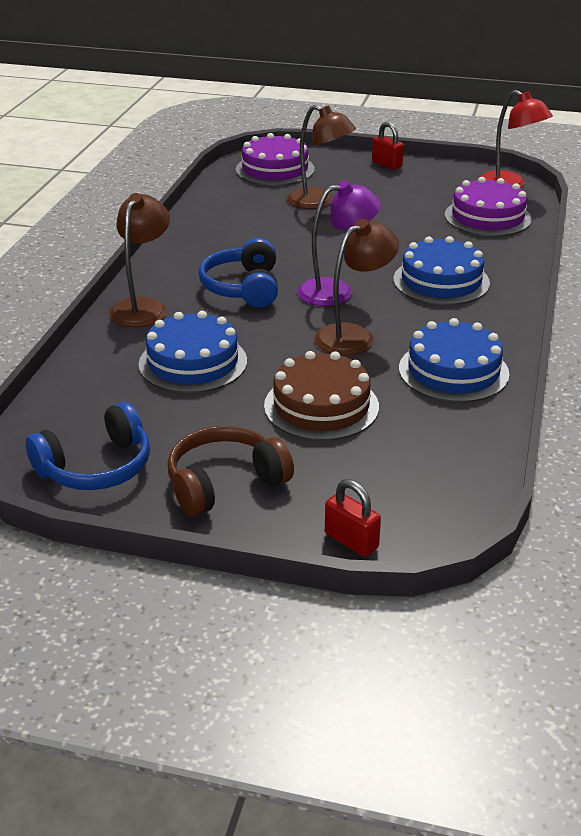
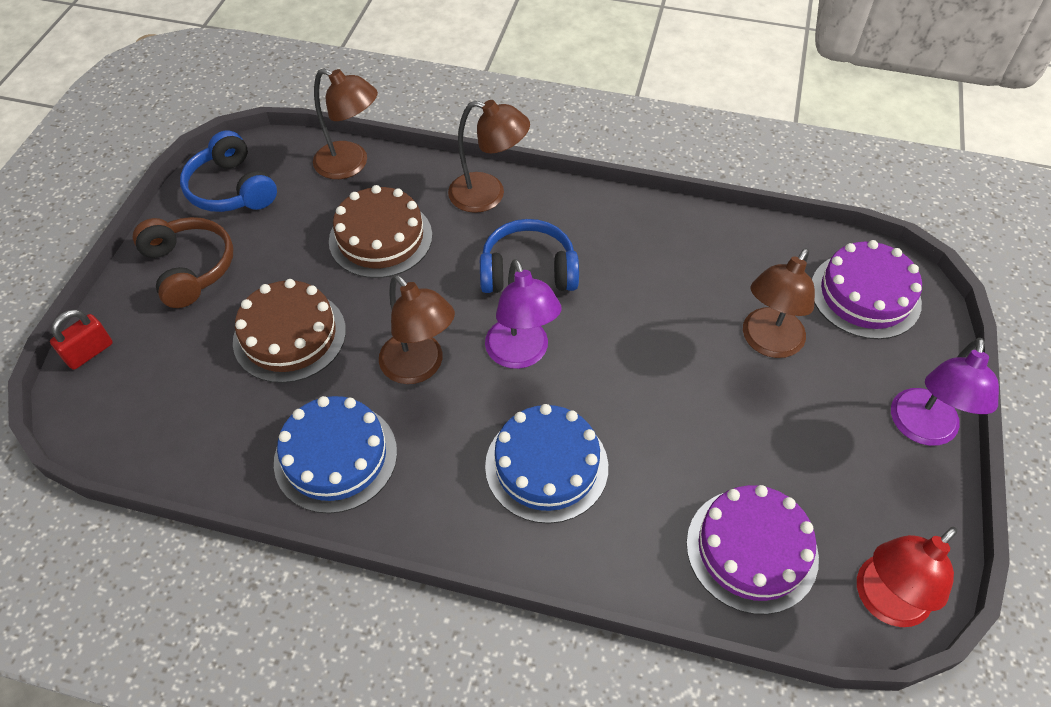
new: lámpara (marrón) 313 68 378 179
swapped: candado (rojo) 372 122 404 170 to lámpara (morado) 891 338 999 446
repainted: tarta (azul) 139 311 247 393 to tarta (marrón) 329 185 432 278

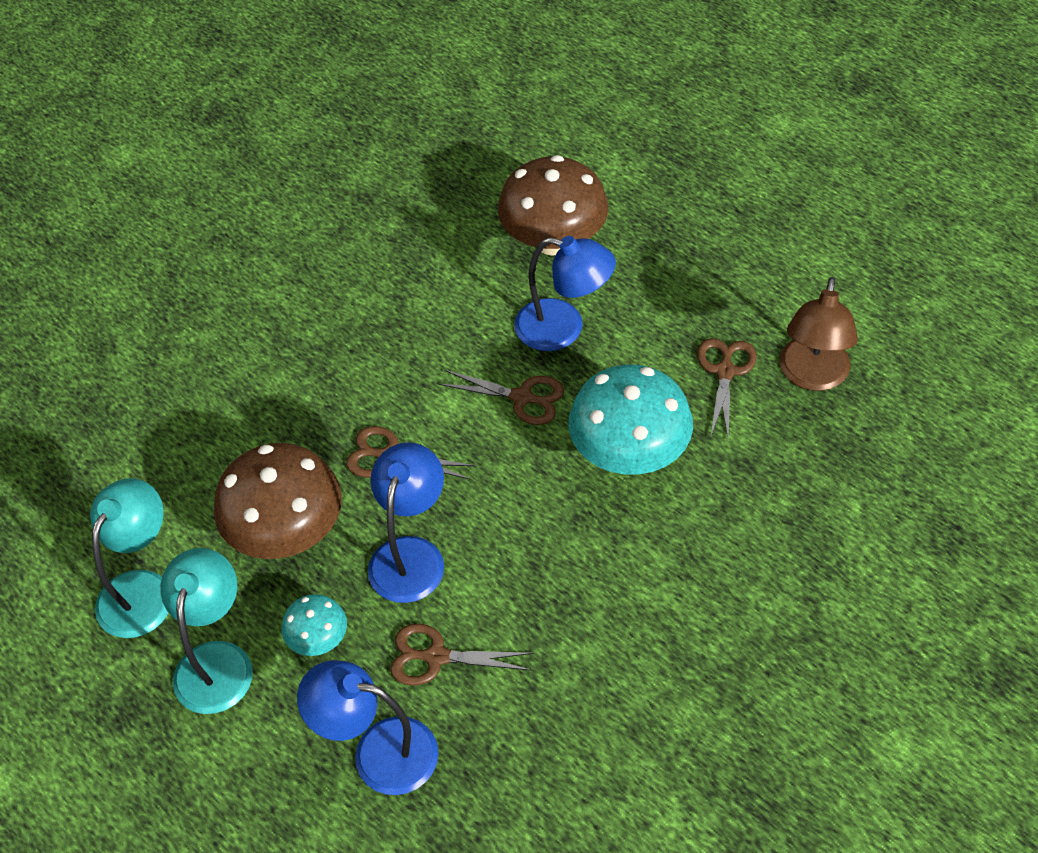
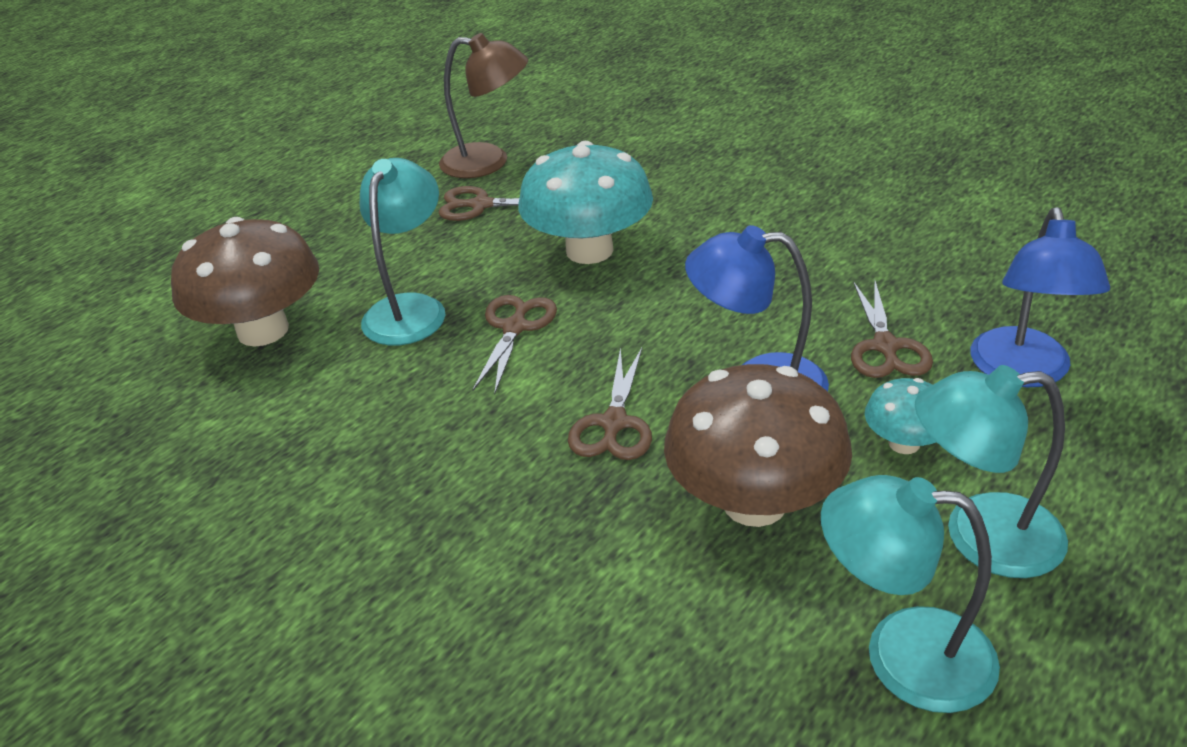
repainted: lámpara (azul) 514 236 616 351 to lámpara (turquesa) 360 158 445 345

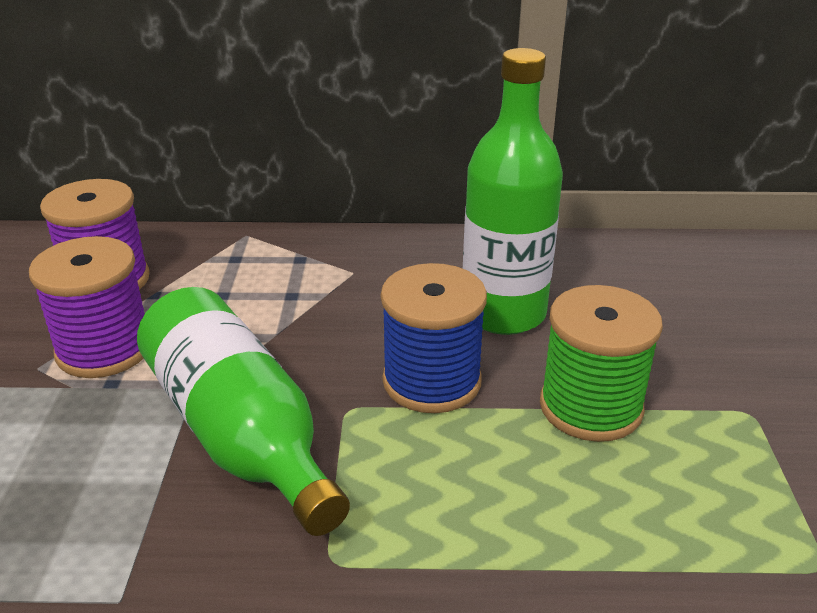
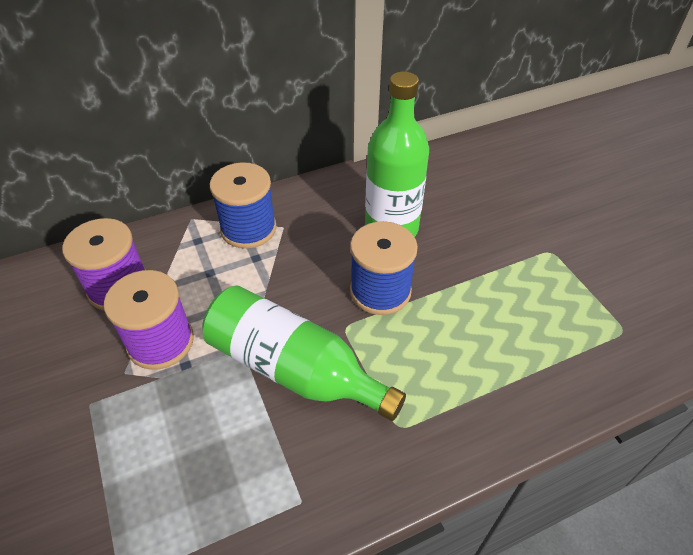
gone: carrete (verde) 540 285 663 442
new: carrete (azul) 210 162 277 249

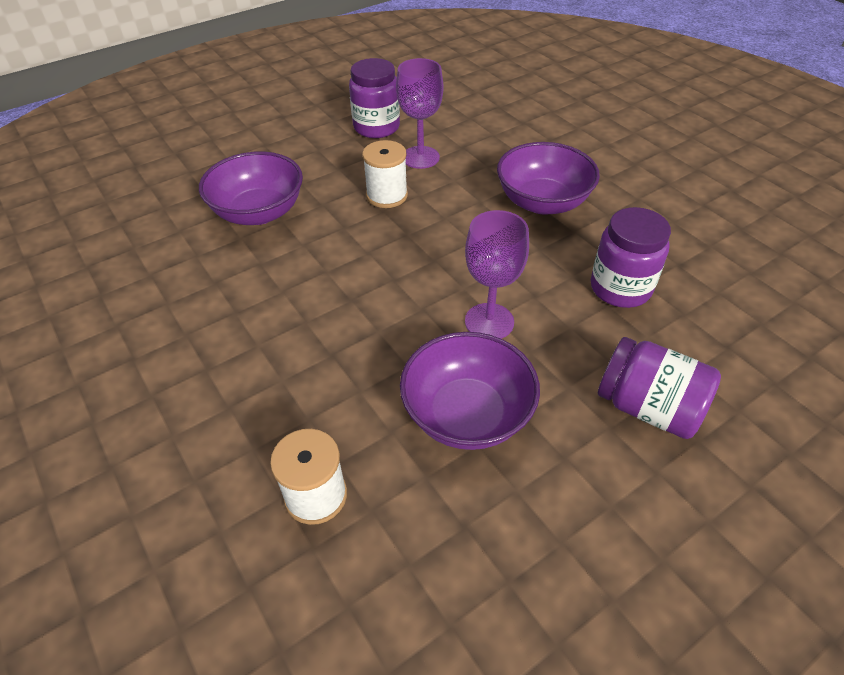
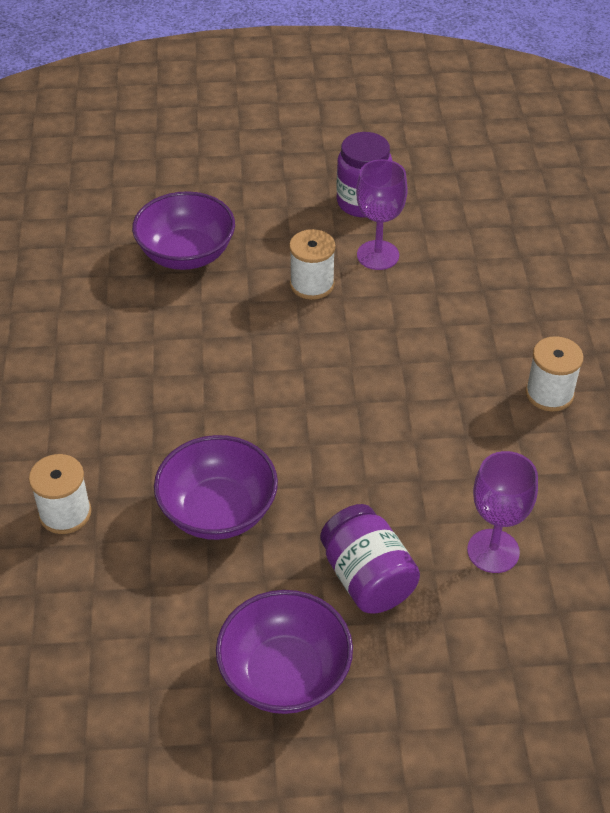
gone: tarro (morado) 591 207 671 308
new: carrete (blanco) 525 336 583 412
shifted: copa (morado) 465 210 529 339 to 467 451 538 573; cuenco (morado) 497 142 600 215 to 216 590 353 714

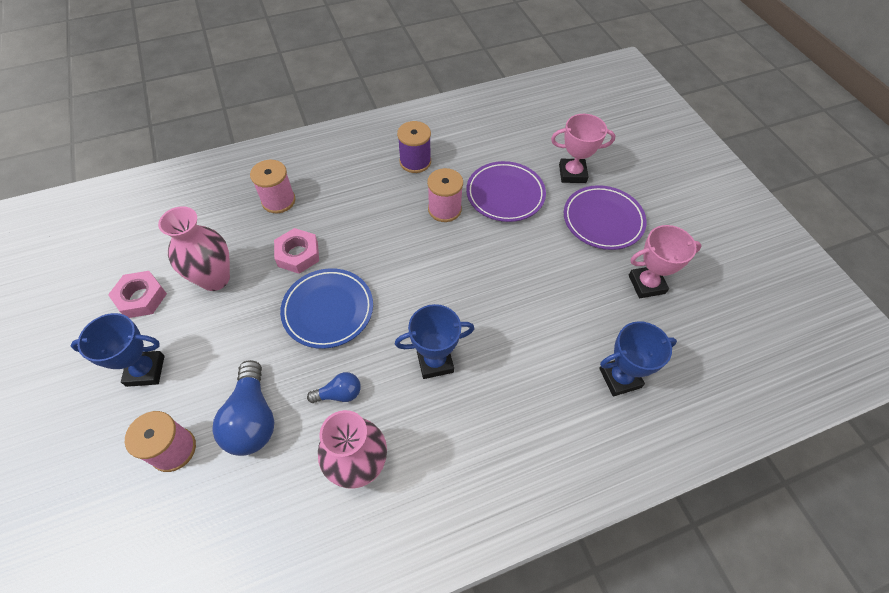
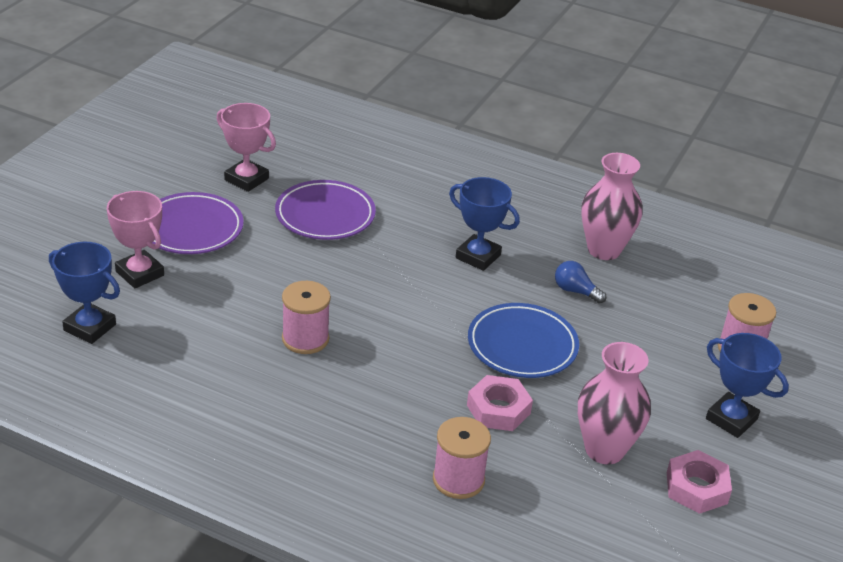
gone: bombilla (azul) 212 360 274 456; carrete (morado) 397 121 431 173
shifted: plato (morado) 466 161 546 222 to 275 180 376 240; trofeo (azul) 599 321 677 396 to 49 242 120 344

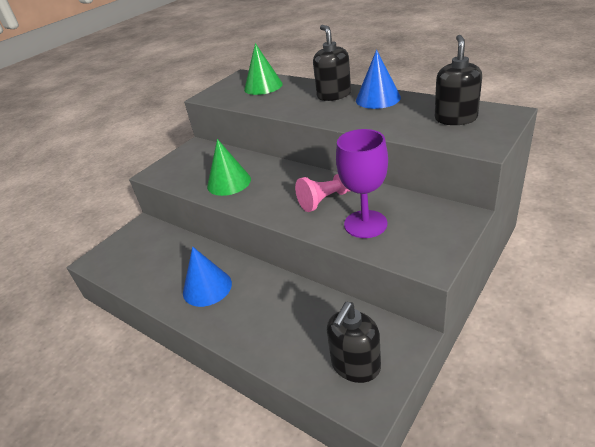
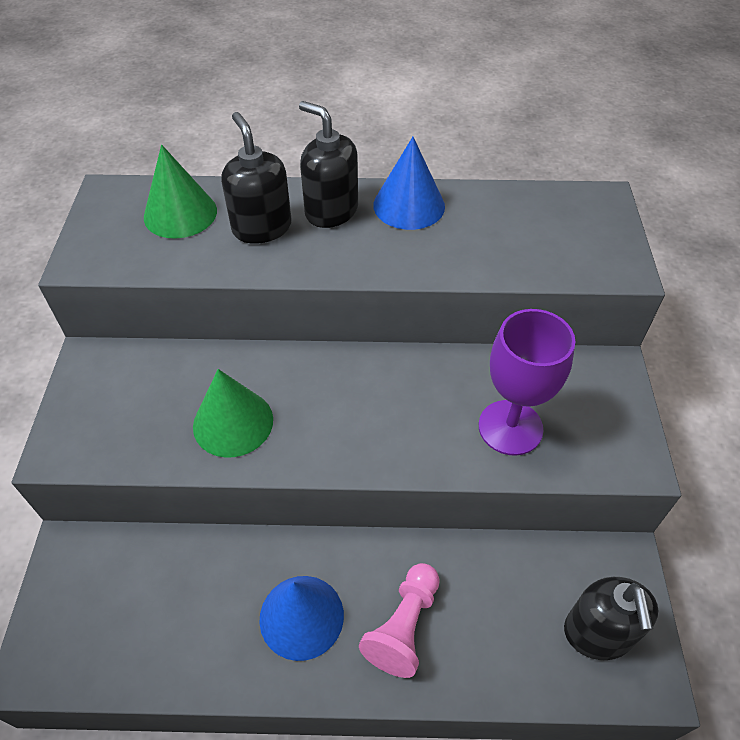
shifted: peón (rosa) 295 174 350 212 to 359 563 440 678; dispensador de jabón (negro) 435 35 482 125 to 221 112 291 244

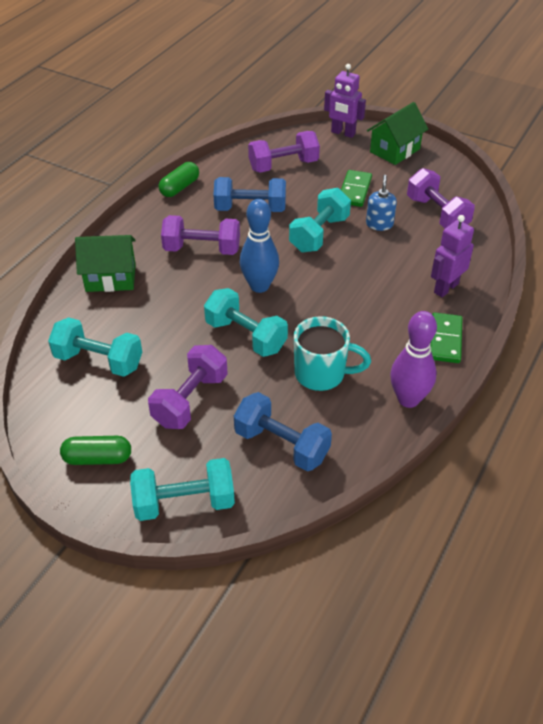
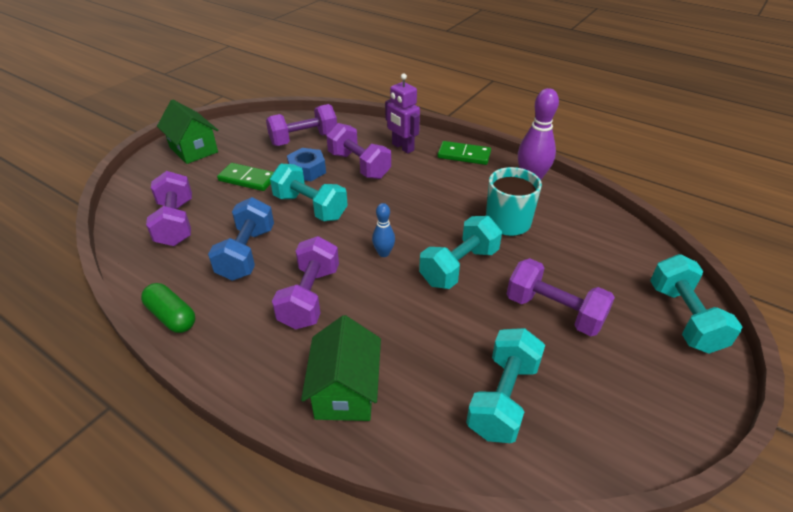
gone: cápsula (verde) 60 436 131 465; mancuerna (azul) 234 392 332 471; robot (morado) 324 64 366 138
new: mancuerna (morado) 327 123 391 179
swapped: dispensador de jabón (azul) 366 175 397 231 to tuerca (azul) 287 148 326 181
scaled: bolo (azul) 240 199 279 293 = 372 203 395 257 x0.54

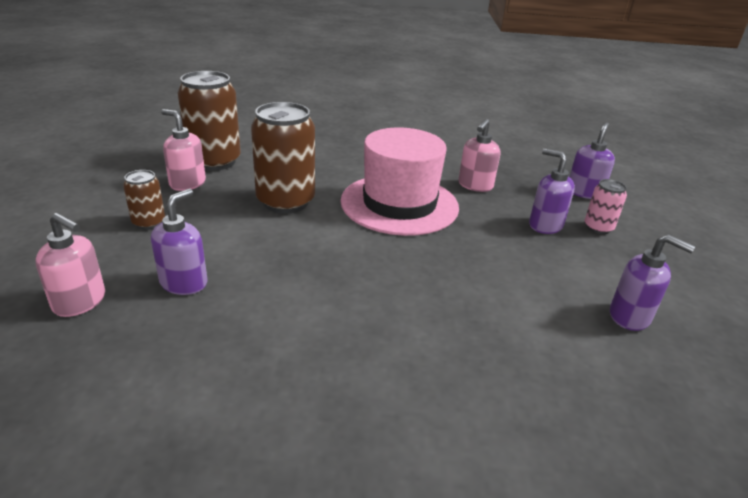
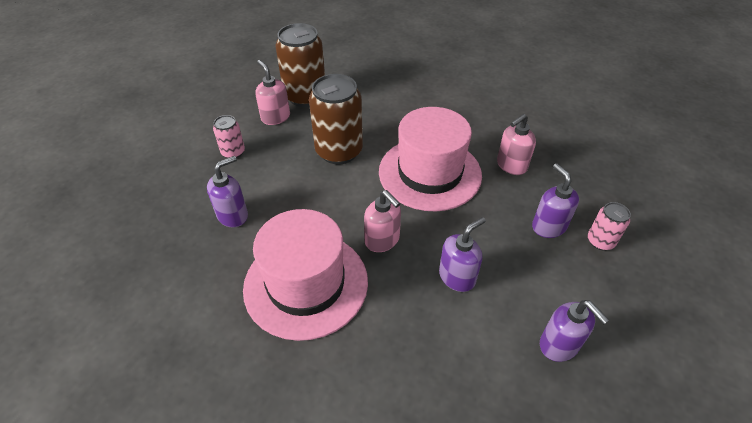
new: sombrero (rosa) 243 209 368 341
shifted: dispensador de jabón (rosa) 35 213 105 317 to 364 190 401 252; dispensador de jabón (morado) 569 122 615 199 to 439 217 486 292
repainted: lata (marrón) 123 170 165 229 to lata (rosa) 213 115 245 158

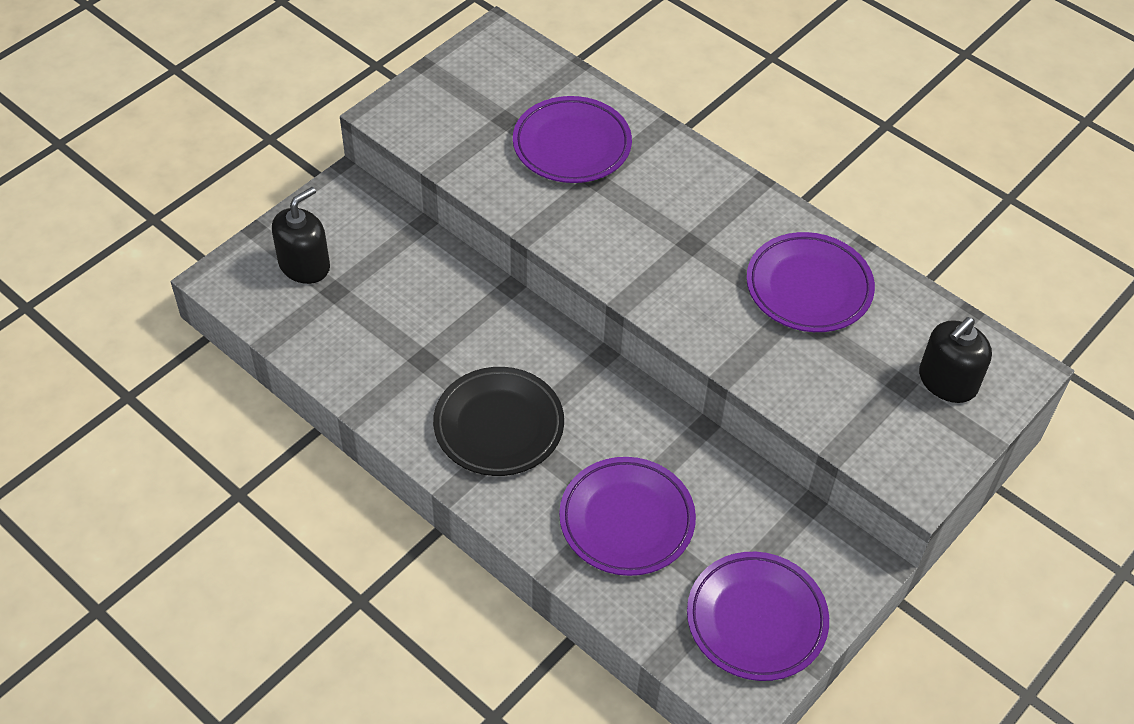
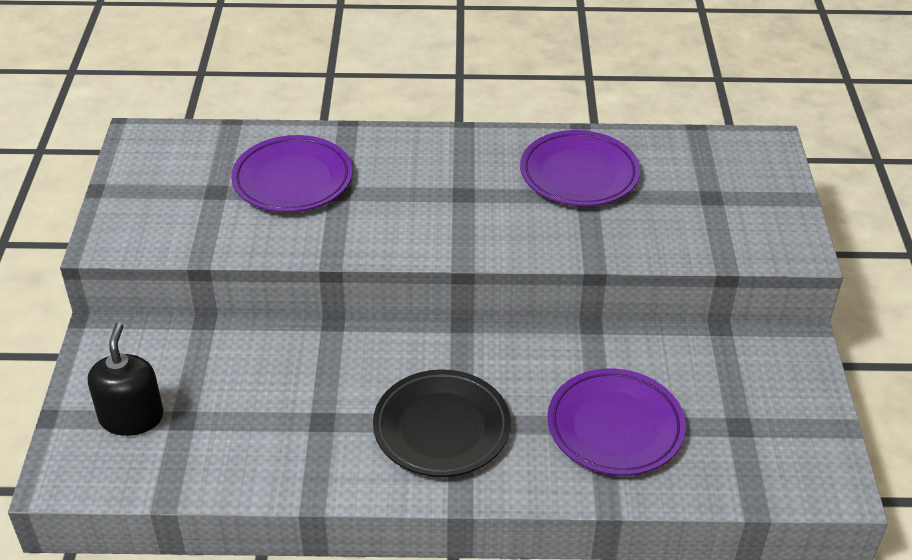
gone: plato (morado) 687 552 829 681; dispensador de jabón (negro) 919 317 992 403

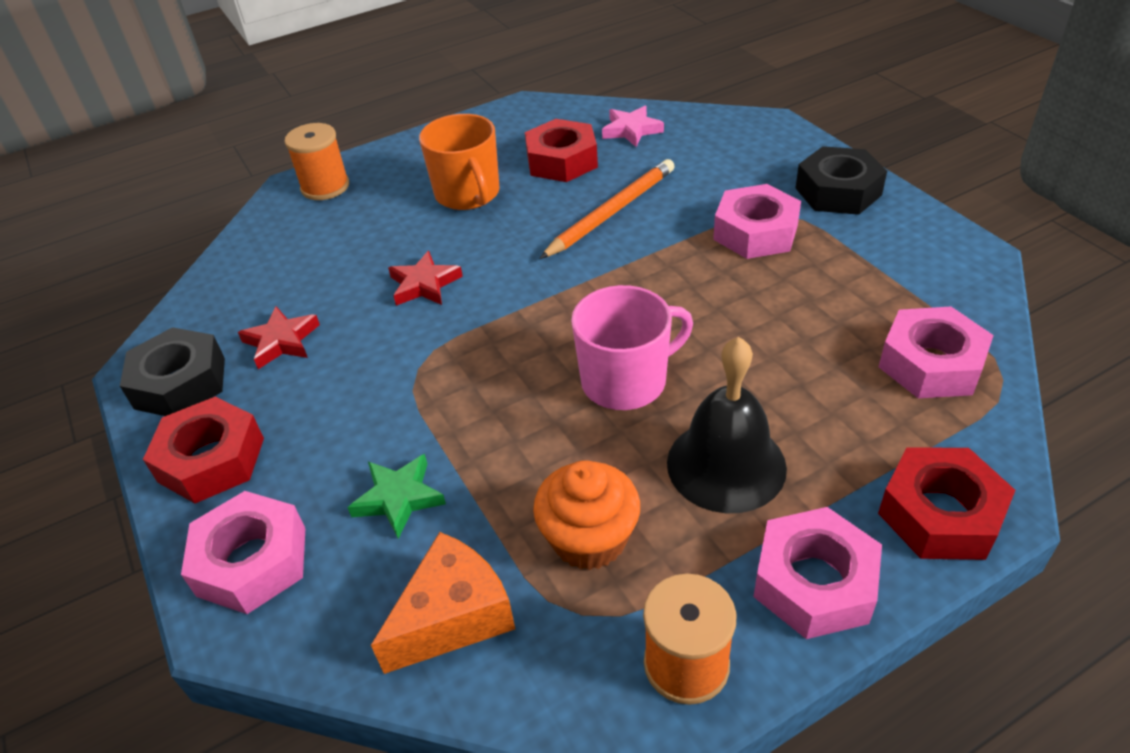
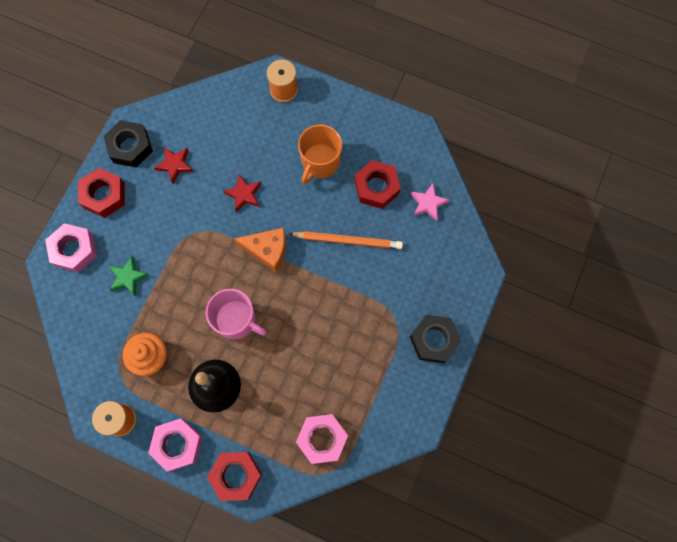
gone: tuerca (rosa) 713 184 801 259
shifted: queso (naranja) 371 532 515 674 to 234 228 286 273

